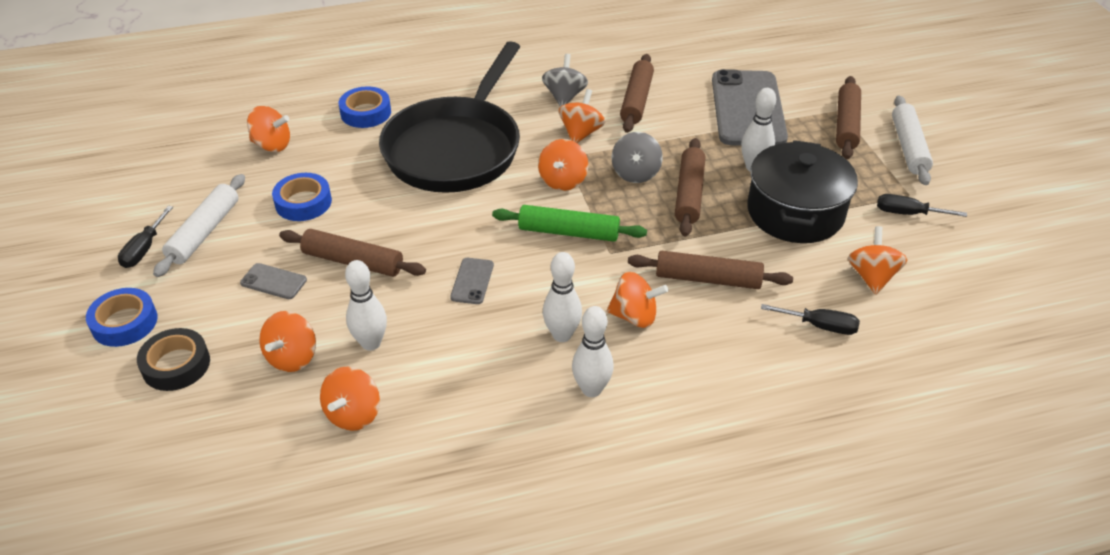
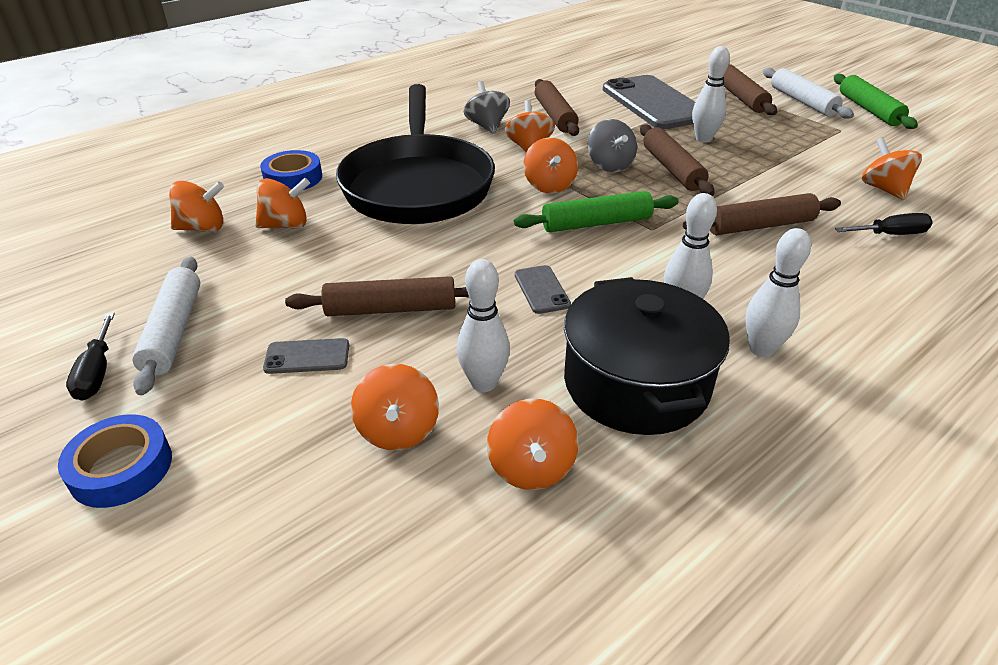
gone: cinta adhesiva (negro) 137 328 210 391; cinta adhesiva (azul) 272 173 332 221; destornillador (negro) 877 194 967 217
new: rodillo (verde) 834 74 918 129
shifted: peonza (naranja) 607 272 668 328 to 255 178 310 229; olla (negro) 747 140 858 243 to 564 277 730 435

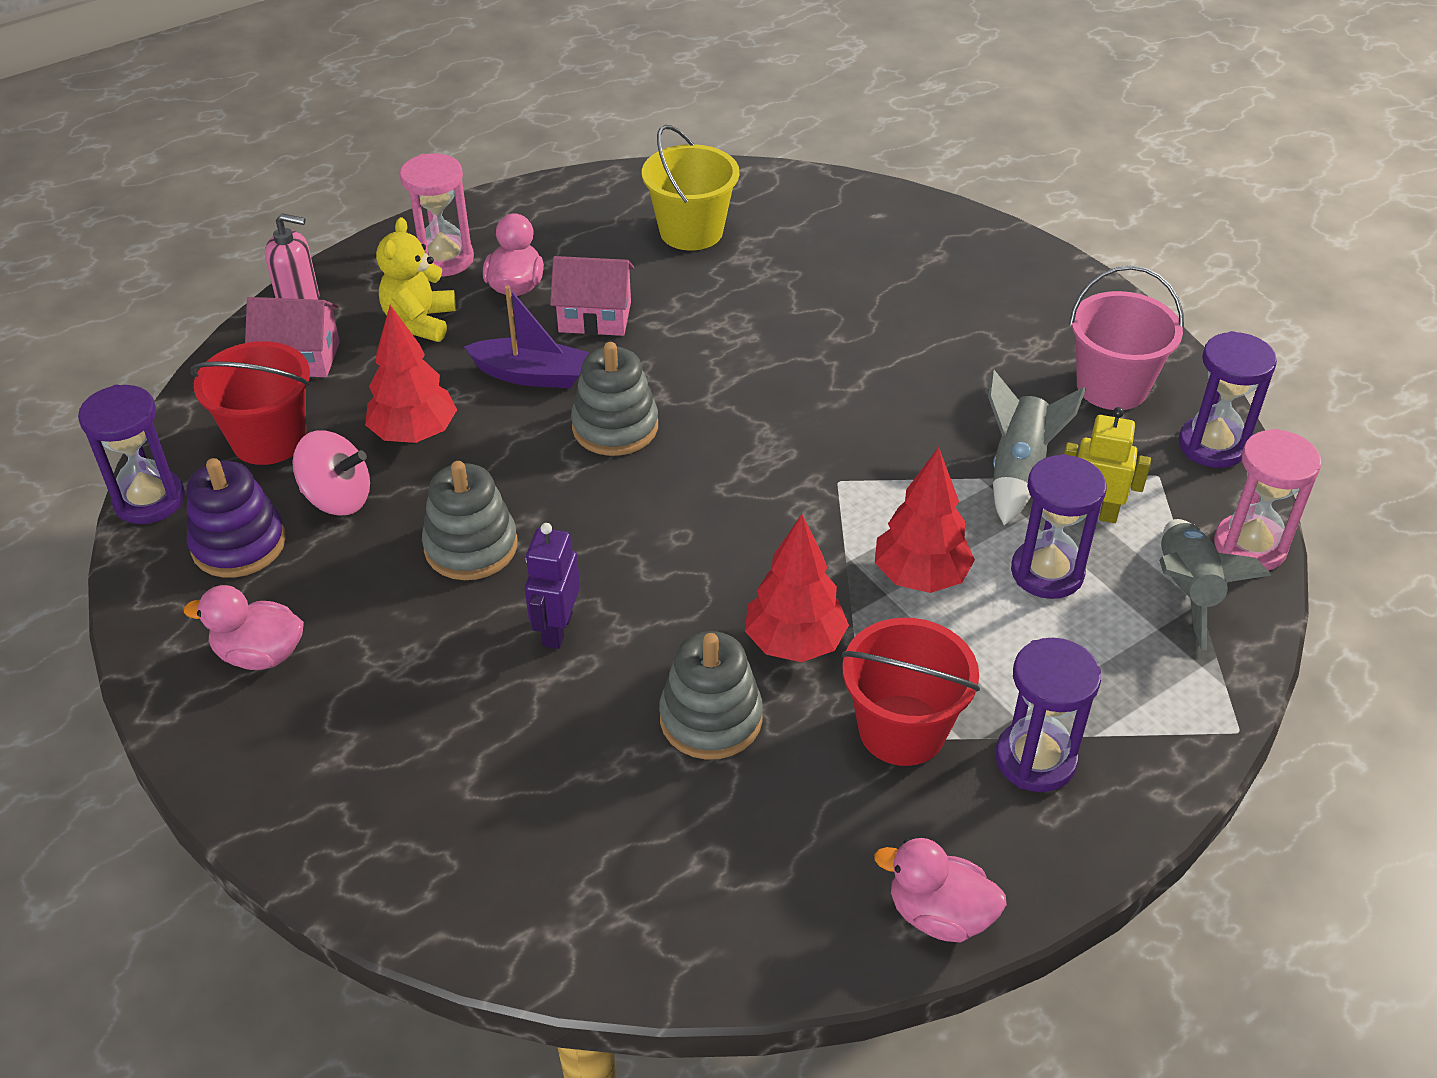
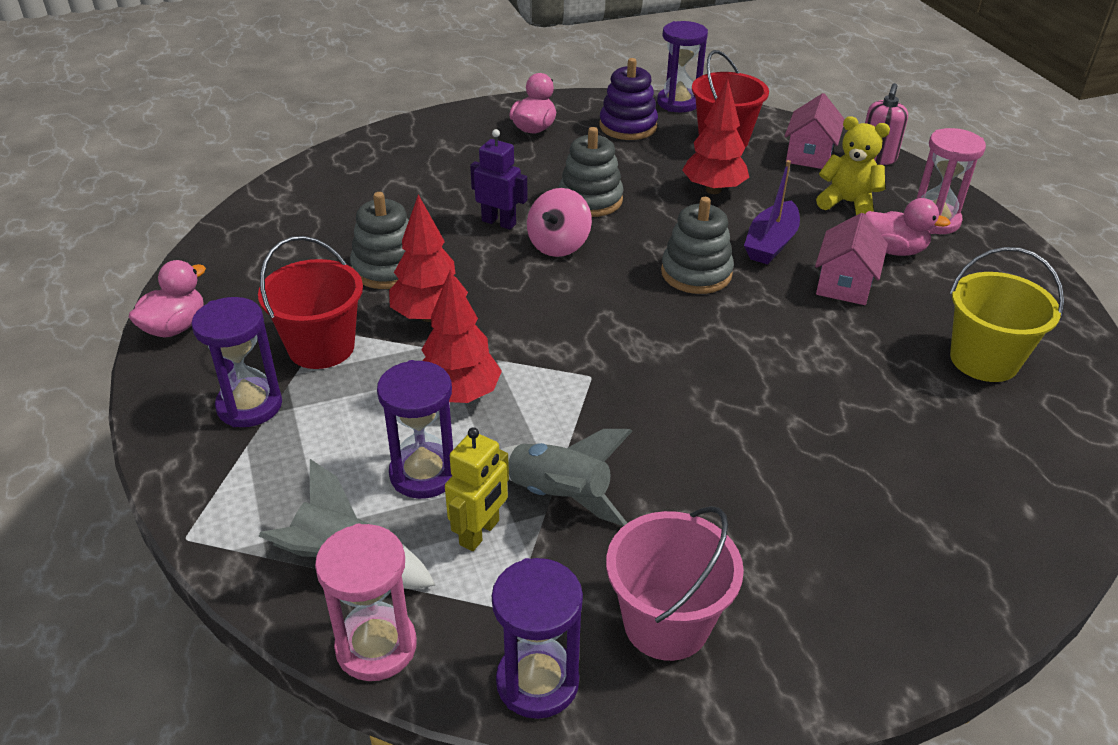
shifted: peonza (rosa) 292 430 370 515 to 527 188 592 257

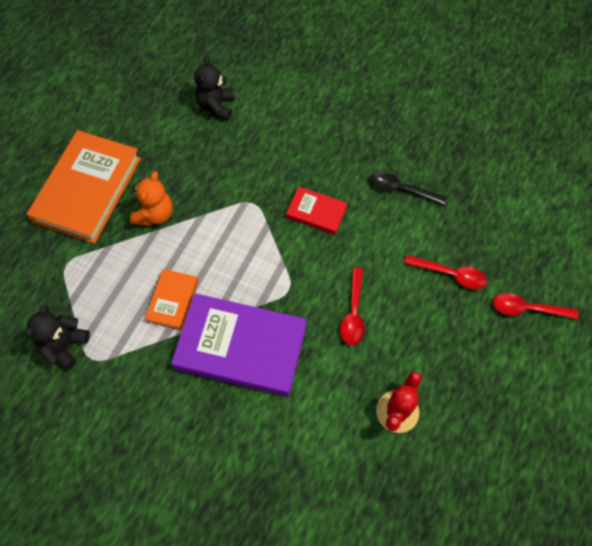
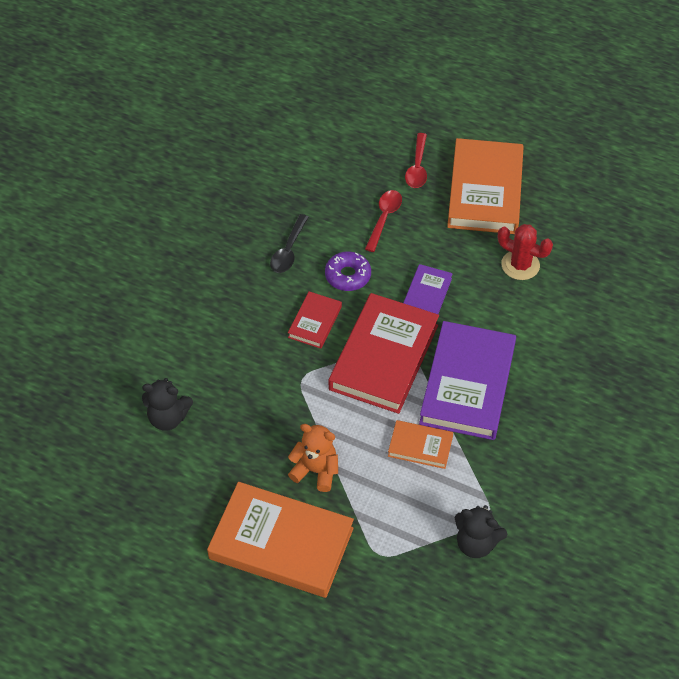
new: rosquilla (morado) 325 252 371 291; libro (rojo) 329 293 439 414; libro (naranja) 447 138 524 234
swapped: cuchara (rojo) 340 268 365 345 to libro (morado) 403 264 453 314

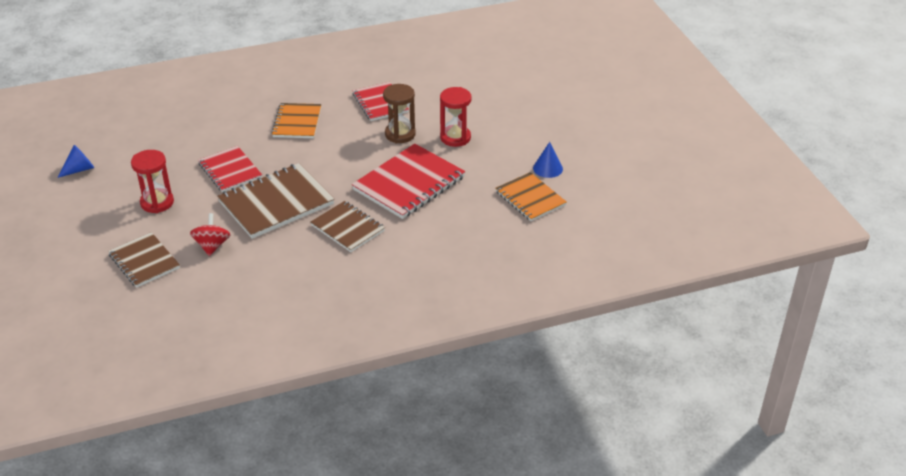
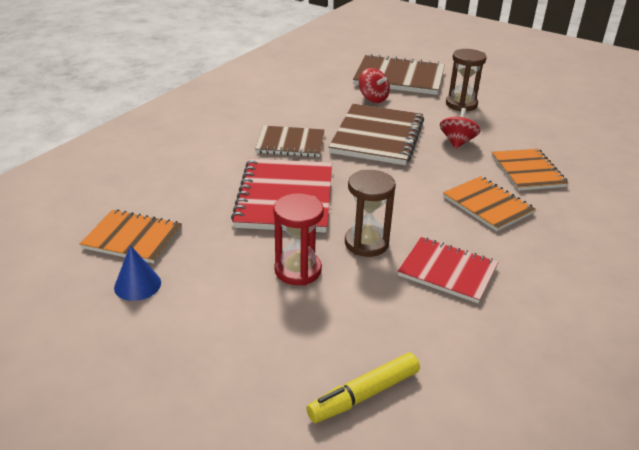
gone: cono (azul) 58 145 94 178
new: rotulador (amarillo) 306 352 420 423; cuaderno (naranja) 492 149 568 191
swapped: cuaderno (rojo) 198 146 262 192 to peonza (rojo) 440 108 481 149
repainted: reloj de arena (rojo) 131 150 174 213 to reloj de arena (marrón) 446 49 487 112
scaled: cuaderno (marrón) 108 232 180 288 = 353 54 445 95 x1.58

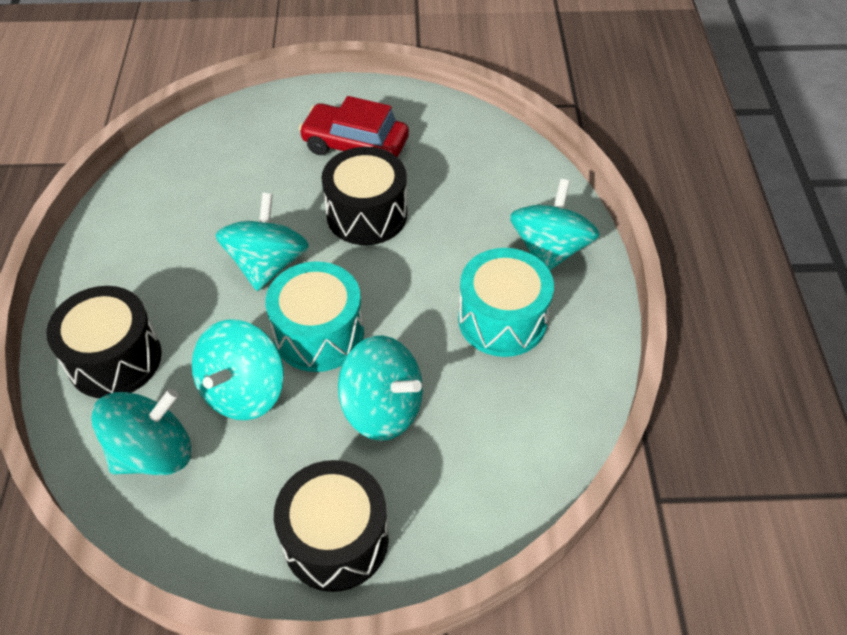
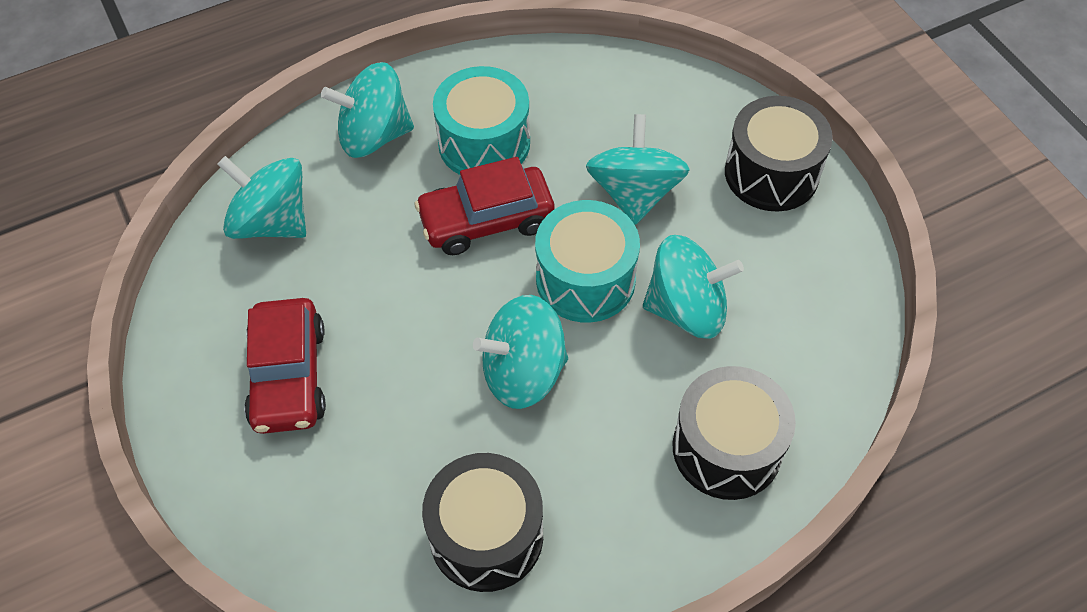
new: coche (rojo) 414 157 555 255
shifted: peonza (turquesa) 91 389 191 475 to 217 156 306 239; tambor (negro) 321 147 407 245 to 422 453 543 592

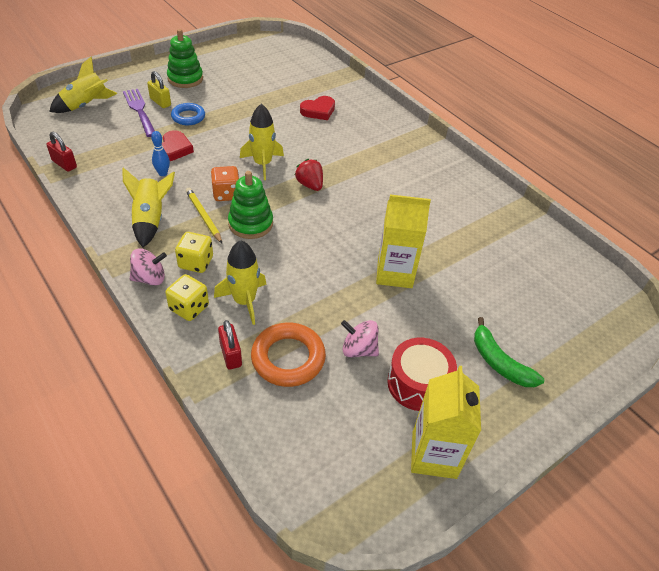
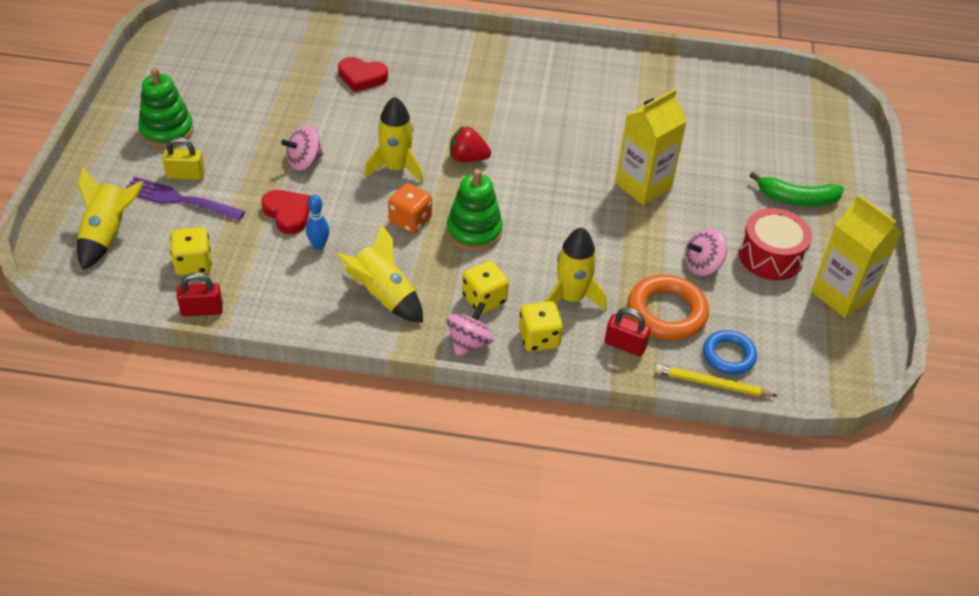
new: dado (amarillo) 170 227 212 275; peonza (rosa) 281 126 324 171
shifted: anillo (azul) 171 103 205 125 to 703 330 757 375; lápiz (amarillo) 186 188 222 243 to 655 364 778 397
rotated: corazón (rojo) 300 96 335 120 = 338 57 388 92 90 degrees clockwise

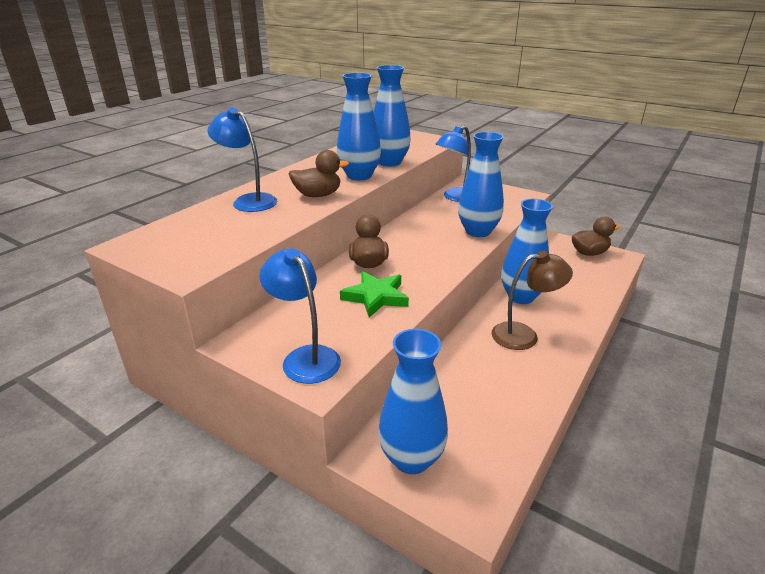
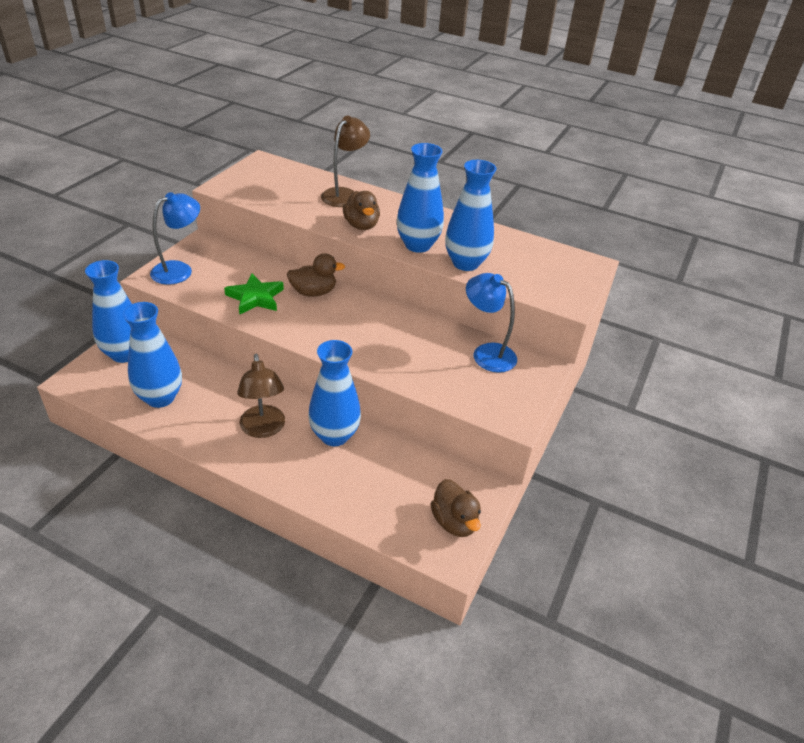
shifted: florero (azul) 458 132 504 237 to 122 302 182 408
repainted: lámpara (azul) 207 108 277 212 to lámpara (marrón) 321 116 370 207

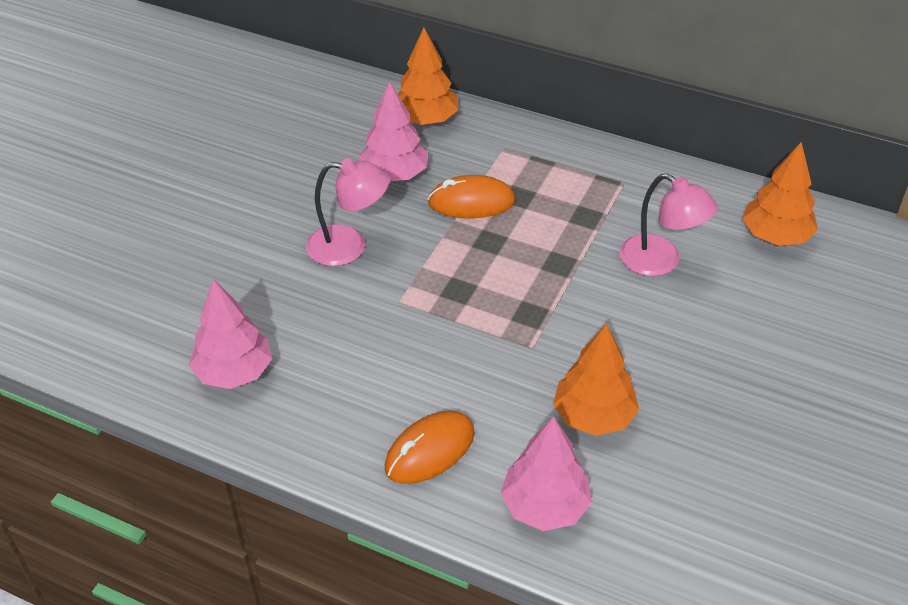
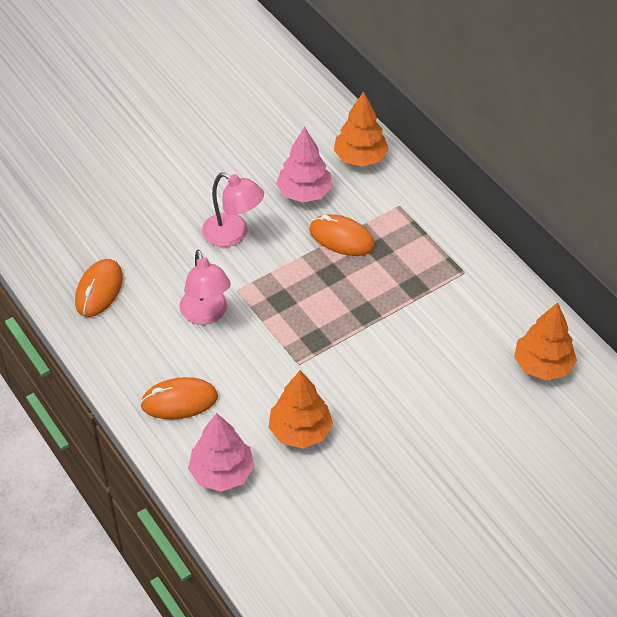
shifted: lámpara (rosa) 620 173 718 276 to 179 250 231 325
swapped: árbol (rosa) 189 279 272 389 to ratón (naranja) 75 259 123 317

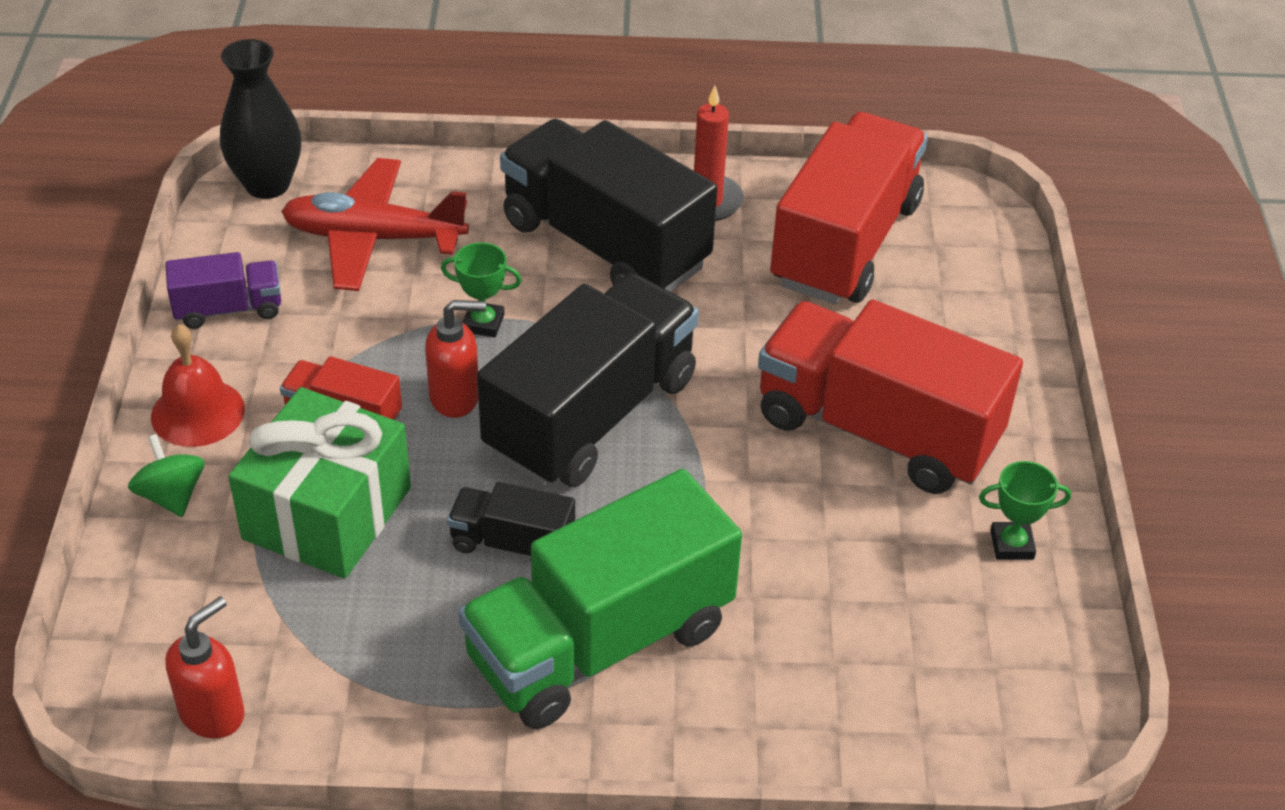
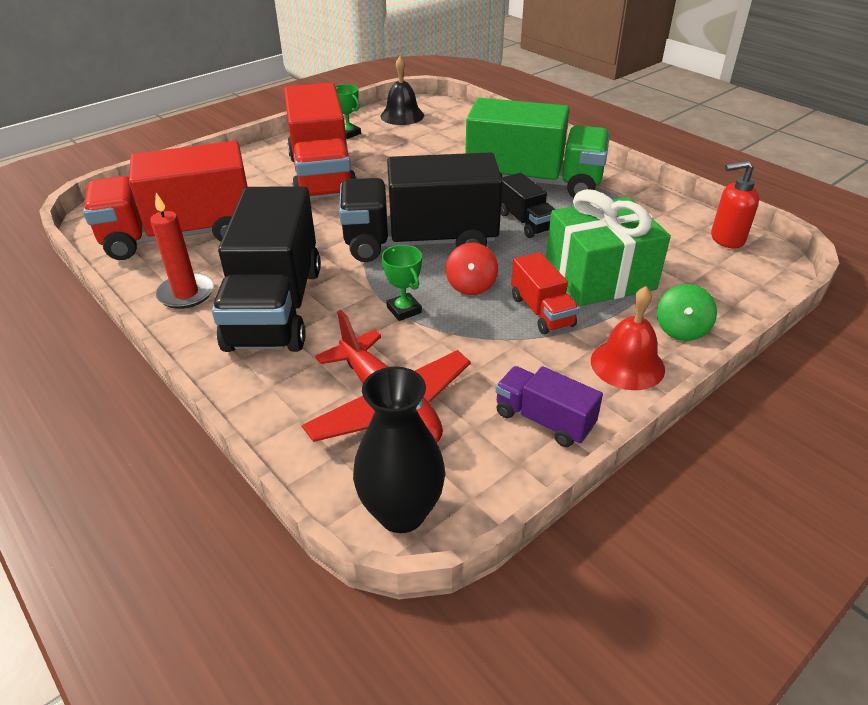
new: campana (negro) 380 57 424 125
swapped: dispensador de jabón (rojo) 425 300 486 418 to peonza (rojo) 446 243 498 295

